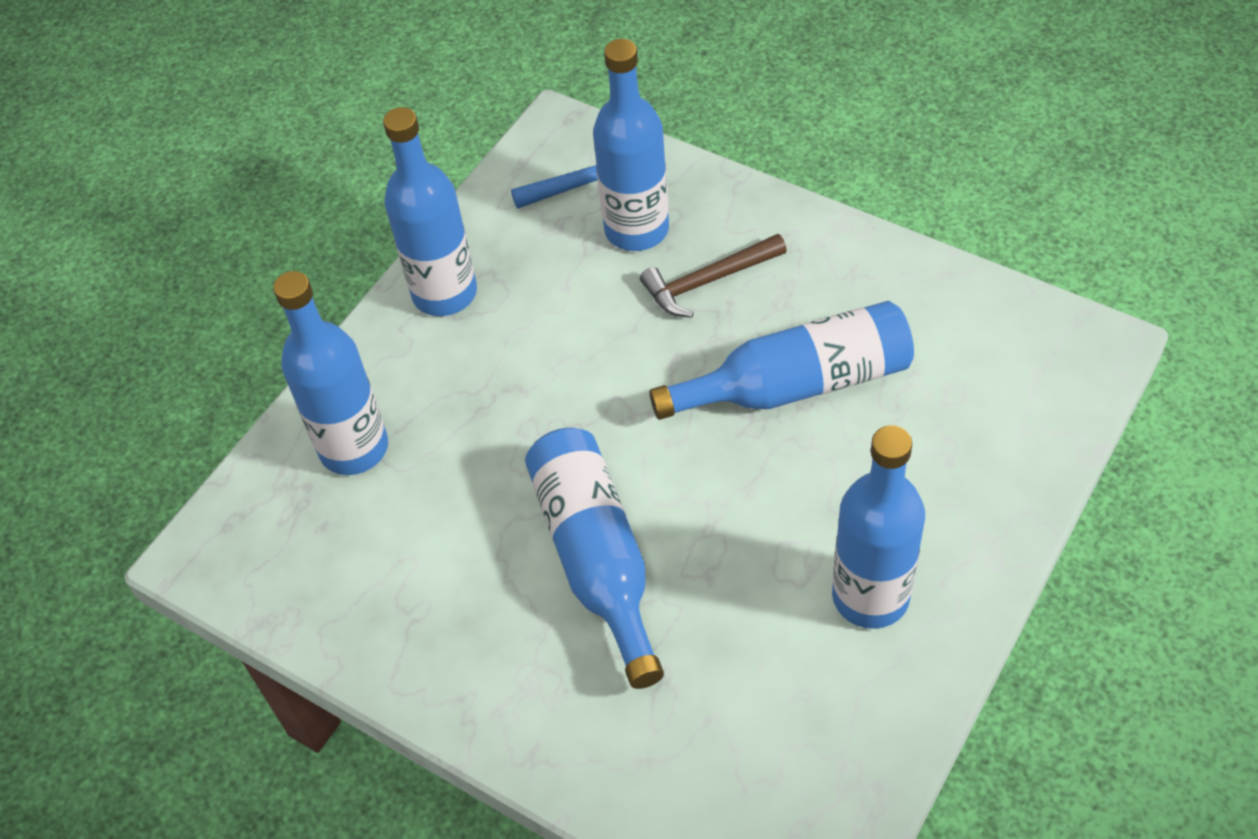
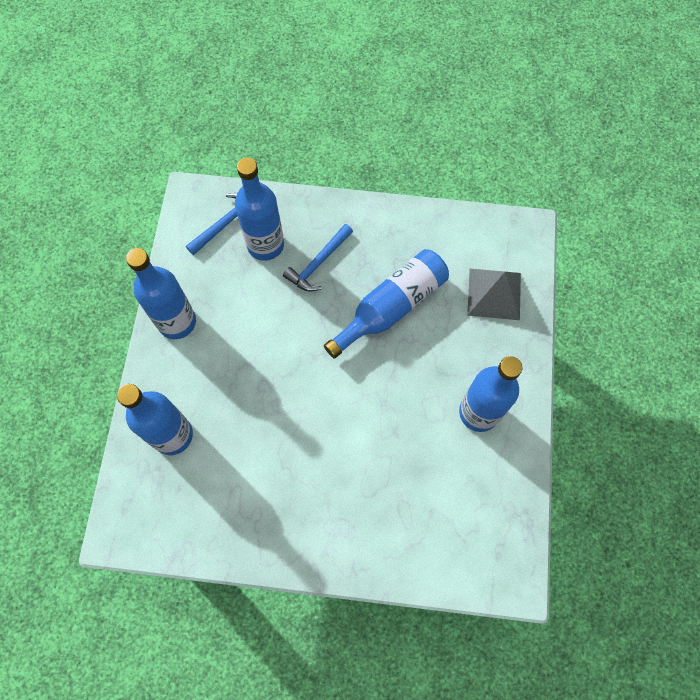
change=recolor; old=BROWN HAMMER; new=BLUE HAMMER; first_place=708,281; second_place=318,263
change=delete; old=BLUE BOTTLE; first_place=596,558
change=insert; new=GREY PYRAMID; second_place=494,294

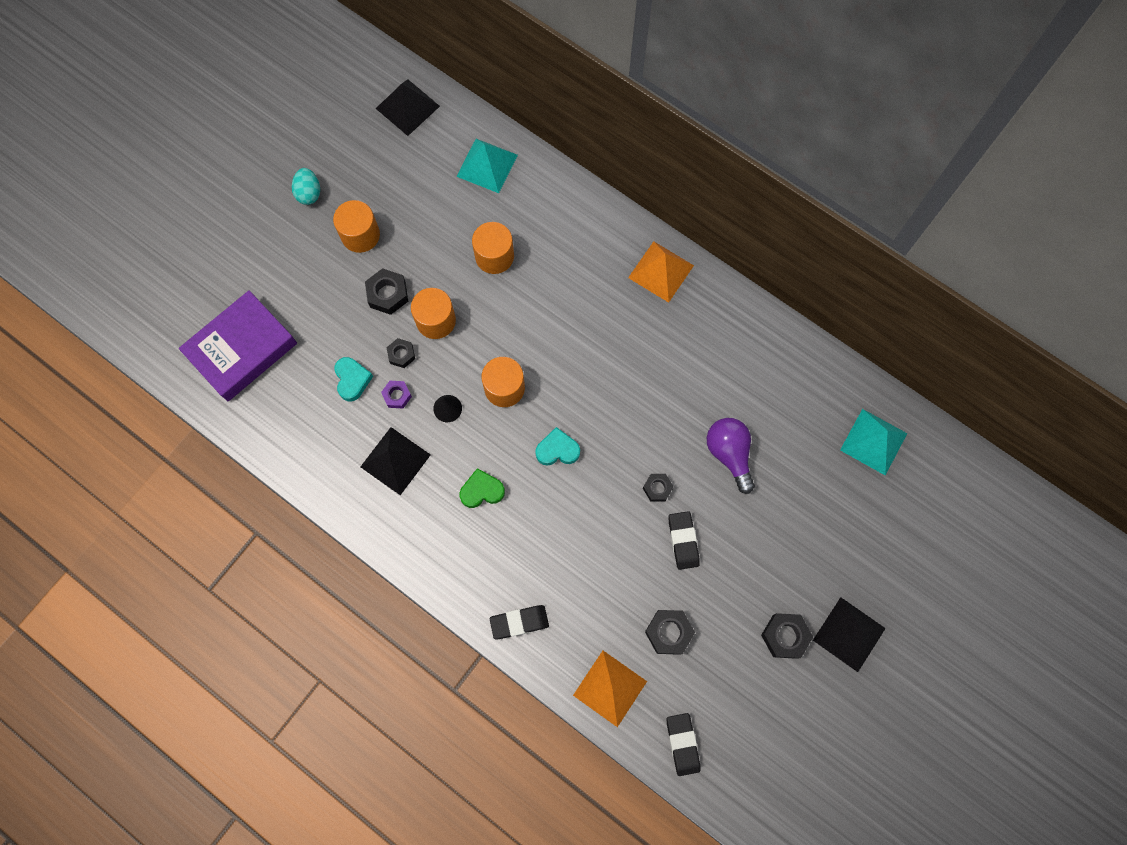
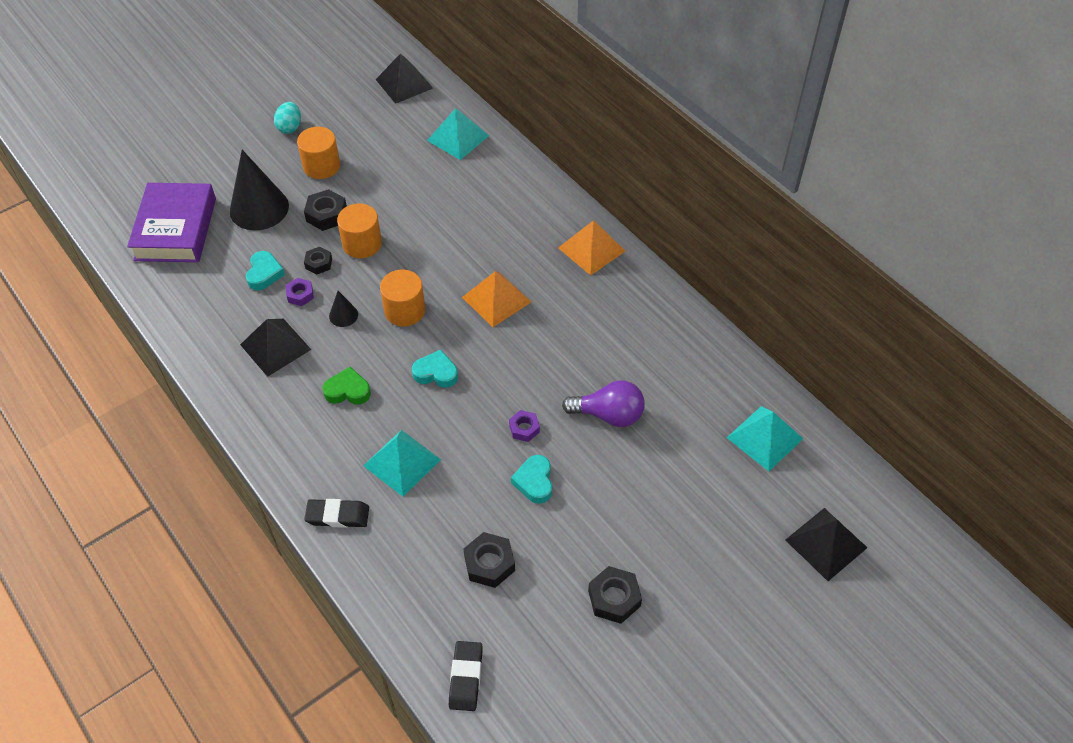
change=delete; old=ORANGE CYLINDER; first_place=494,256
change=rotate; old=PURPLE BOOK; first_place=242,349; second_place=175,229; degrees=-60
change=rotate; old=PURPLE LIGHT BULB; first_place=729,454; second_place=608,415; degrees=105
change=recolor; old=BLACK NUT; new=PURPLE NUT; first_place=657,488; second_place=524,428
change=replace; old=BLACK ERASER; new=TURQUOISE HEART; first_place=683,541; second_place=534,482
change=move; old=BLACK PYRAMID; first_place=849,634; second_place=826,543
change=move; old=ORANGE PYRAMID; first_place=610,688; second_place=496,299
change=insert; new=BLACK CONE; second_place=259,208
change=insert; new=TURQUOISE PYRAMID; second_place=402,462

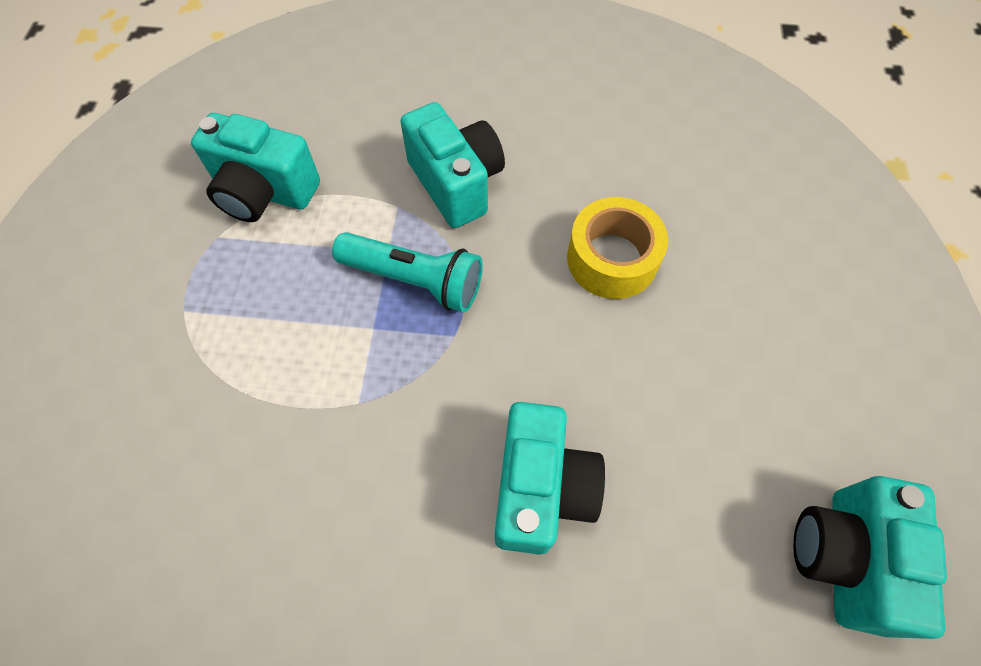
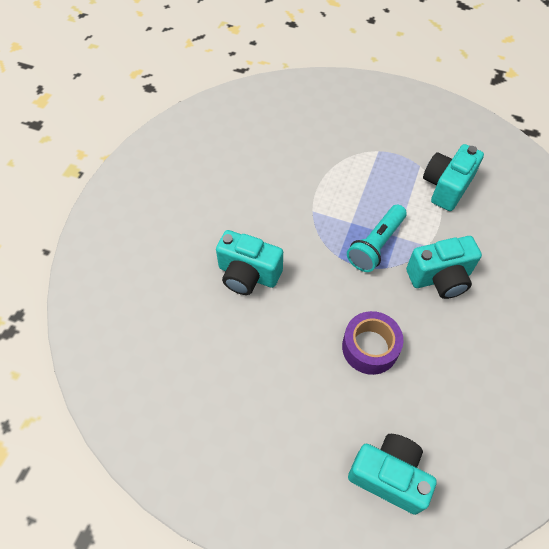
change=recolor; old=YELLOW TAPE; new=PURPLE TAPE; first_place=612,259; second_place=370,347
change=move; old=TURQUOISE CAMERA; first_place=843,557; second_place=389,476

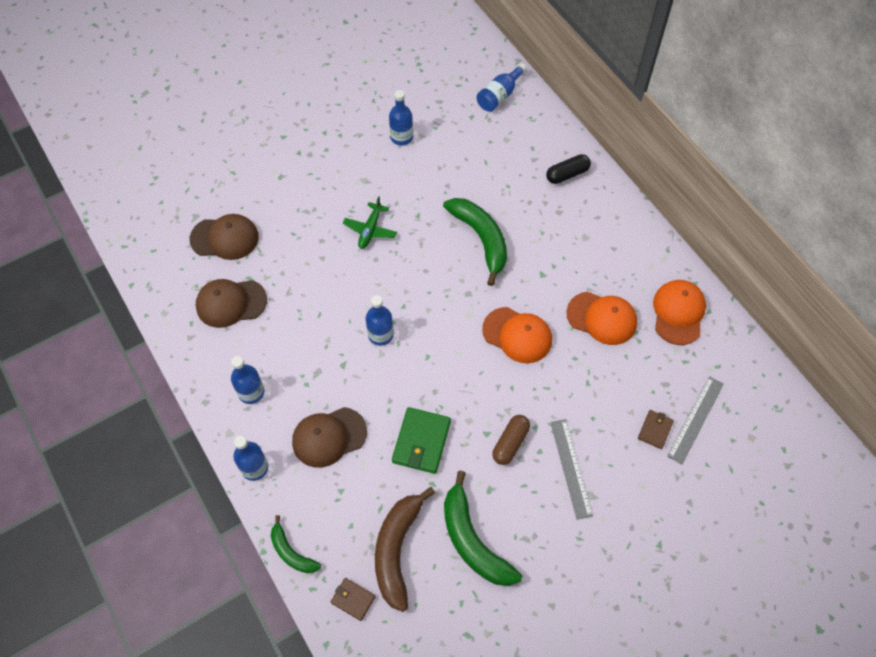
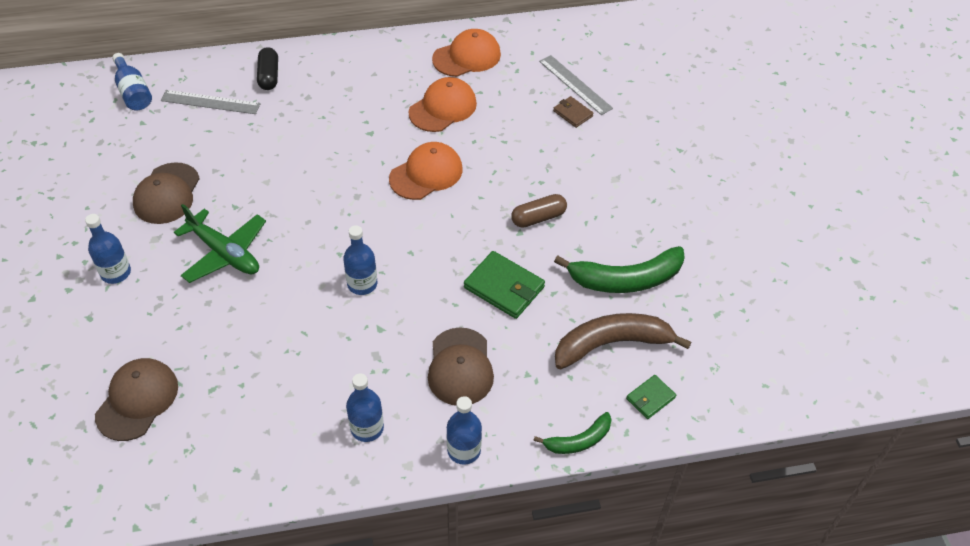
change=move; old=BLUE BOTTLE; first_place=401,137; second_place=116,273
change=resize; old=GREEN PLANE; first_place=370,230; second_place=224,253; factor=1.5
change=delete; old=GREEN BANANA; first_place=481,239
change=move; old=BROWN CAP; first_place=231,303; second_place=167,194
change=rotate; old=ORANGE CAP; first_place=678,313; second_place=467,57; degrees=120
change=rotate; old=BROWN CAPSULE; first_place=510,443; second_place=538,218; degrees=-75
change=move; old=GREY RULER; first_place=570,468; second_place=210,102
change=rotate; old=BROWN BANANA; first_place=397,550; second_place=612,344; degrees=135
change=recolor; old=BROWN WALLET; new=GREEN WALLET; first_place=353,599; second_place=650,398

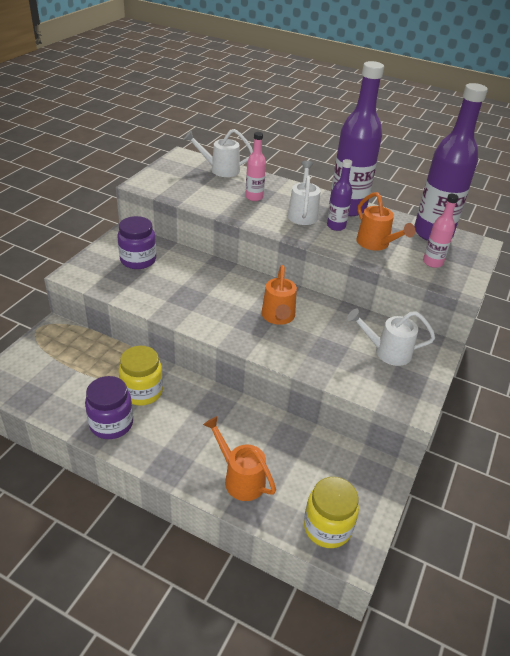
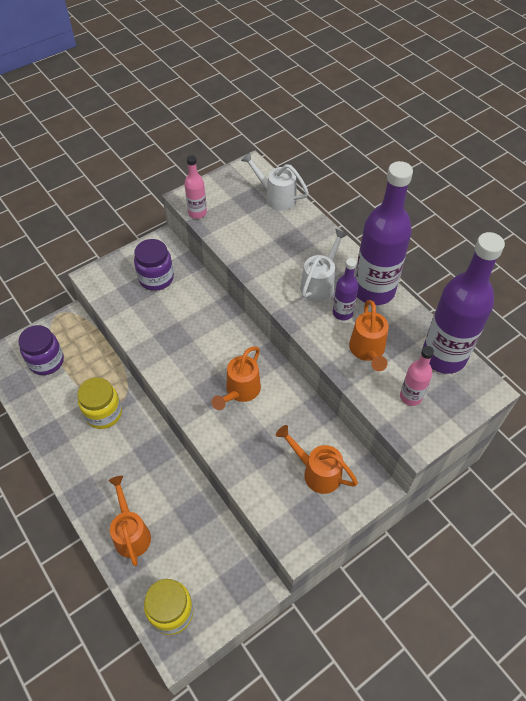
change=move; old=PINK BOTTLE; first_place=254,197; second_place=197,213
change=recolor; old=WHITE WATERING CAN; new=ORANGE WATERING CAN; first_place=387,352; second_place=317,472
change=move; old=PURPLE JAR; first_place=111,424; second_place=46,361

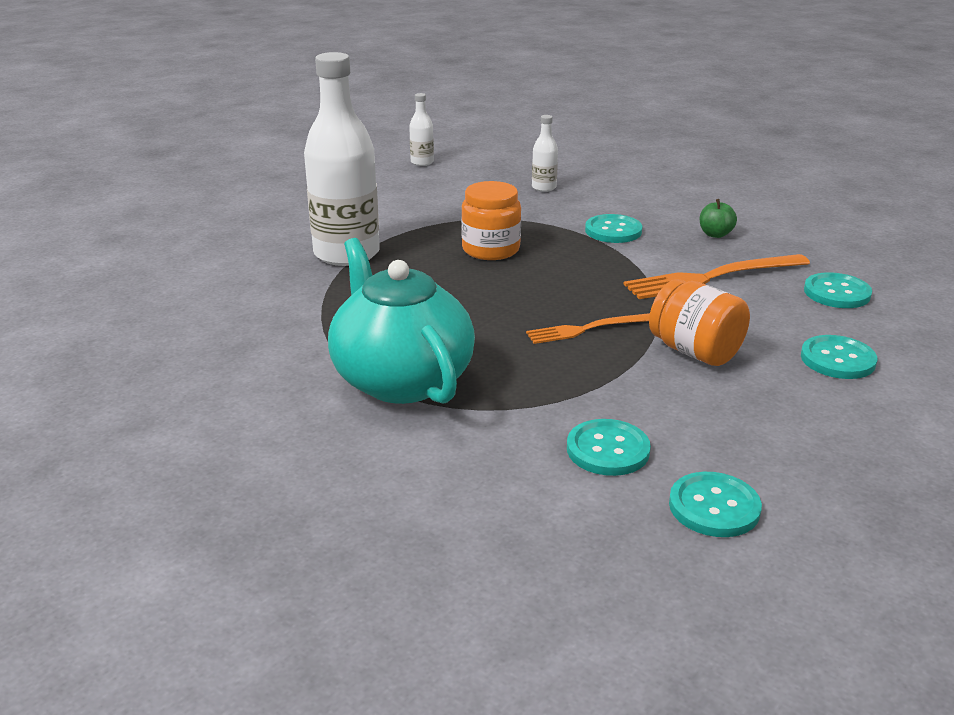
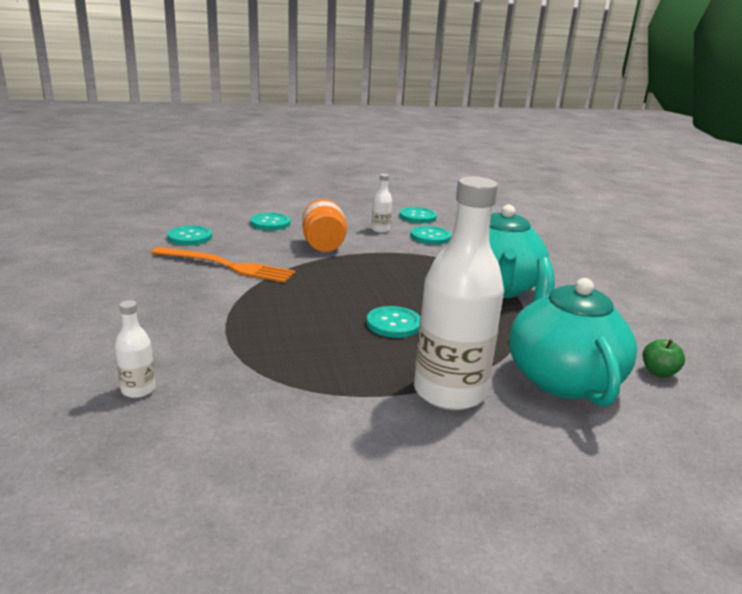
change=move; old=WHITE BOTTLE; first_place=422,162; second_place=380,230
change=delete; old=ORANGE JAR; first_place=491,249
change=move; old=GREEN APPLE; first_place=715,234; second_place=658,372
change=move; old=TURQUOISE BUTTON; first_place=613,231; second_place=393,324
change=delete; old=ORANGE FORK; first_place=587,329
change=insert; new=TURQUOISE TEAPOT; second_place=561,377

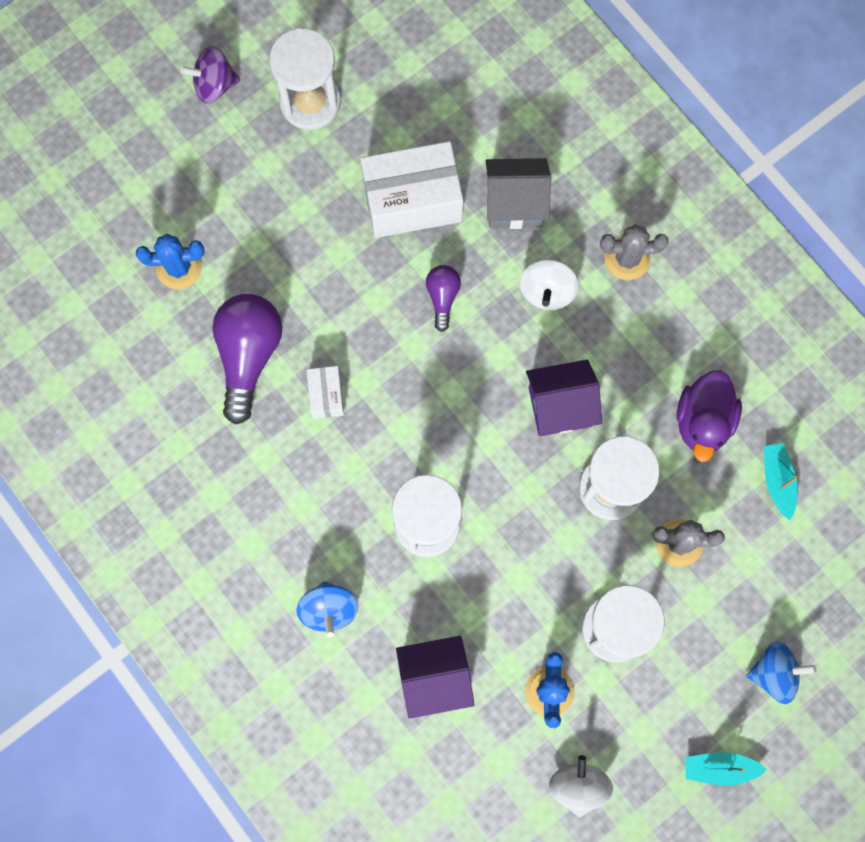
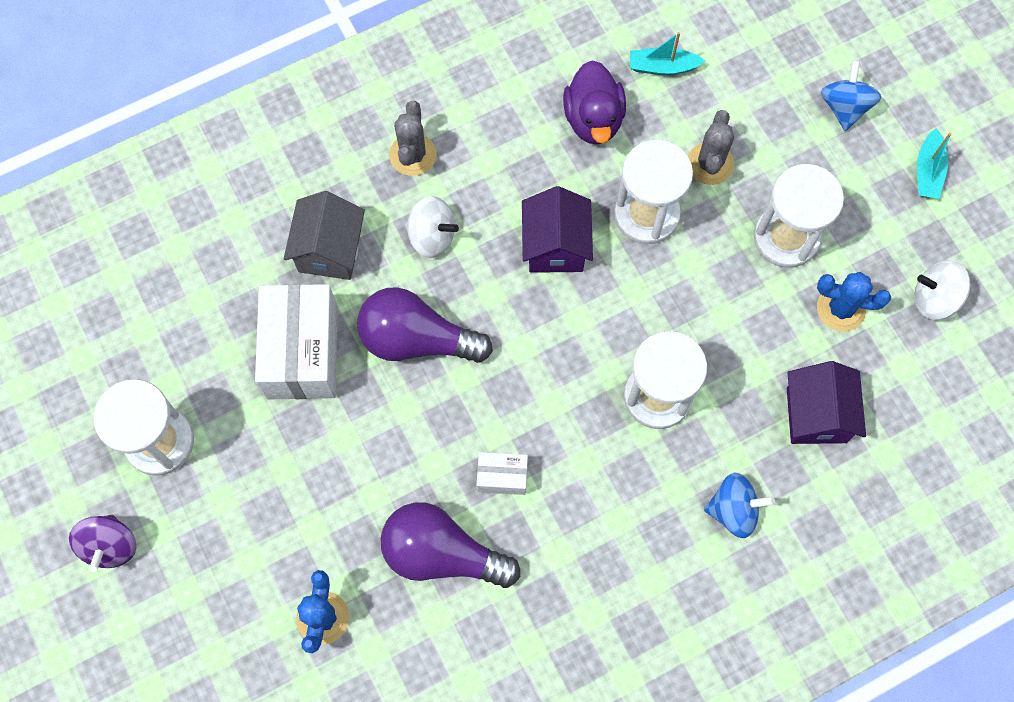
change=resize; old=PURPLE LIGHT BULB; first_place=442,297; second_place=416,339; factor=1.93
change=rotate; old=PURPLE DUCK; first_place=703,421; second_place=593,119; degrees=60

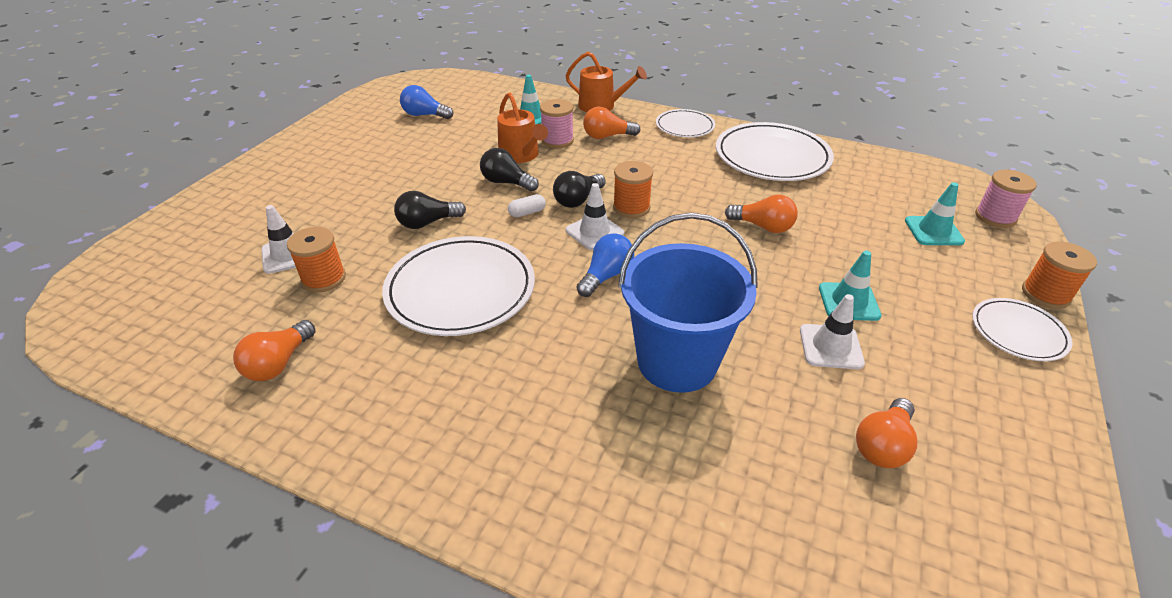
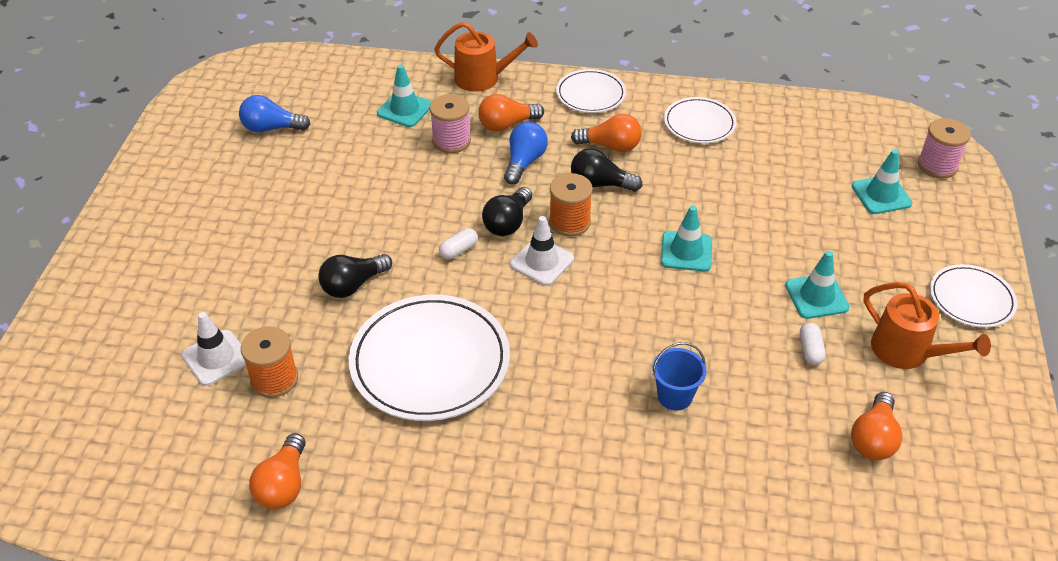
change=move; old=ORANGE WATERING CAN; first_place=521,155; second_place=907,351
change=resize; old=WHITE PLATE; first_place=772,157; second_place=699,123; factor=0.55
change=move; old=BLACK LIGHT BULB; first_place=506,182; second_place=600,184
change=move; old=ORANGE LIGHT BULB; first_place=763,226; second_place=611,146
change=resize; old=BLUE BUCKET; first_place=677,361; second_place=674,396; factor=0.44
change=move; old=BLUE LIGHT BULB; first_place=606,276; second_place=524,162
change=delete; old=ORANGE SPOOL; first_place=1045,294
change=replace; old=WHITE TRAFFIC CONE; new=WHITE CAPSULE; first_place=830,347; second_place=810,350
change=insert; new=TURQUOISE TRAFFIC CONE; second_place=686,251

